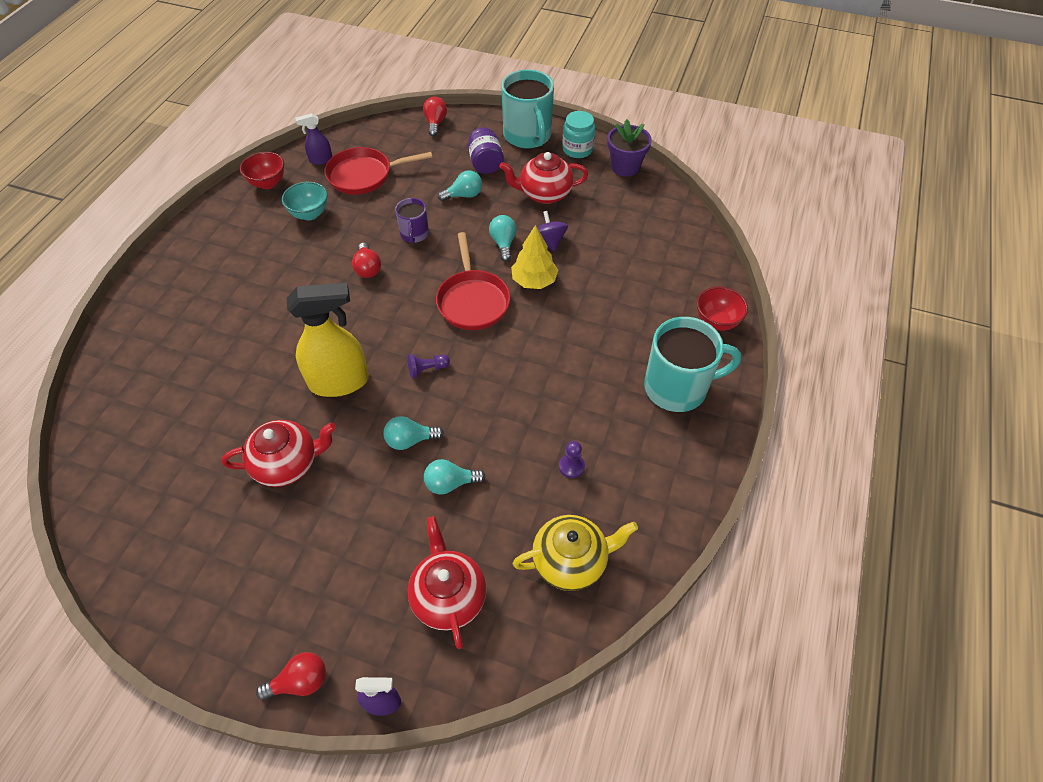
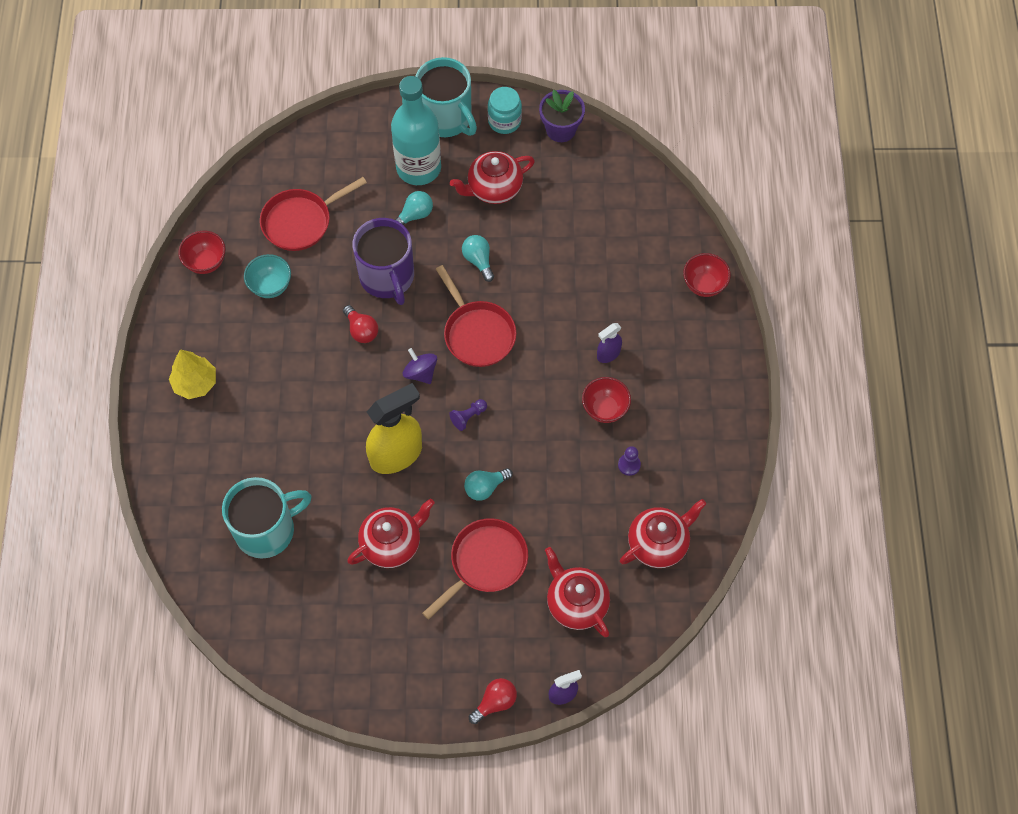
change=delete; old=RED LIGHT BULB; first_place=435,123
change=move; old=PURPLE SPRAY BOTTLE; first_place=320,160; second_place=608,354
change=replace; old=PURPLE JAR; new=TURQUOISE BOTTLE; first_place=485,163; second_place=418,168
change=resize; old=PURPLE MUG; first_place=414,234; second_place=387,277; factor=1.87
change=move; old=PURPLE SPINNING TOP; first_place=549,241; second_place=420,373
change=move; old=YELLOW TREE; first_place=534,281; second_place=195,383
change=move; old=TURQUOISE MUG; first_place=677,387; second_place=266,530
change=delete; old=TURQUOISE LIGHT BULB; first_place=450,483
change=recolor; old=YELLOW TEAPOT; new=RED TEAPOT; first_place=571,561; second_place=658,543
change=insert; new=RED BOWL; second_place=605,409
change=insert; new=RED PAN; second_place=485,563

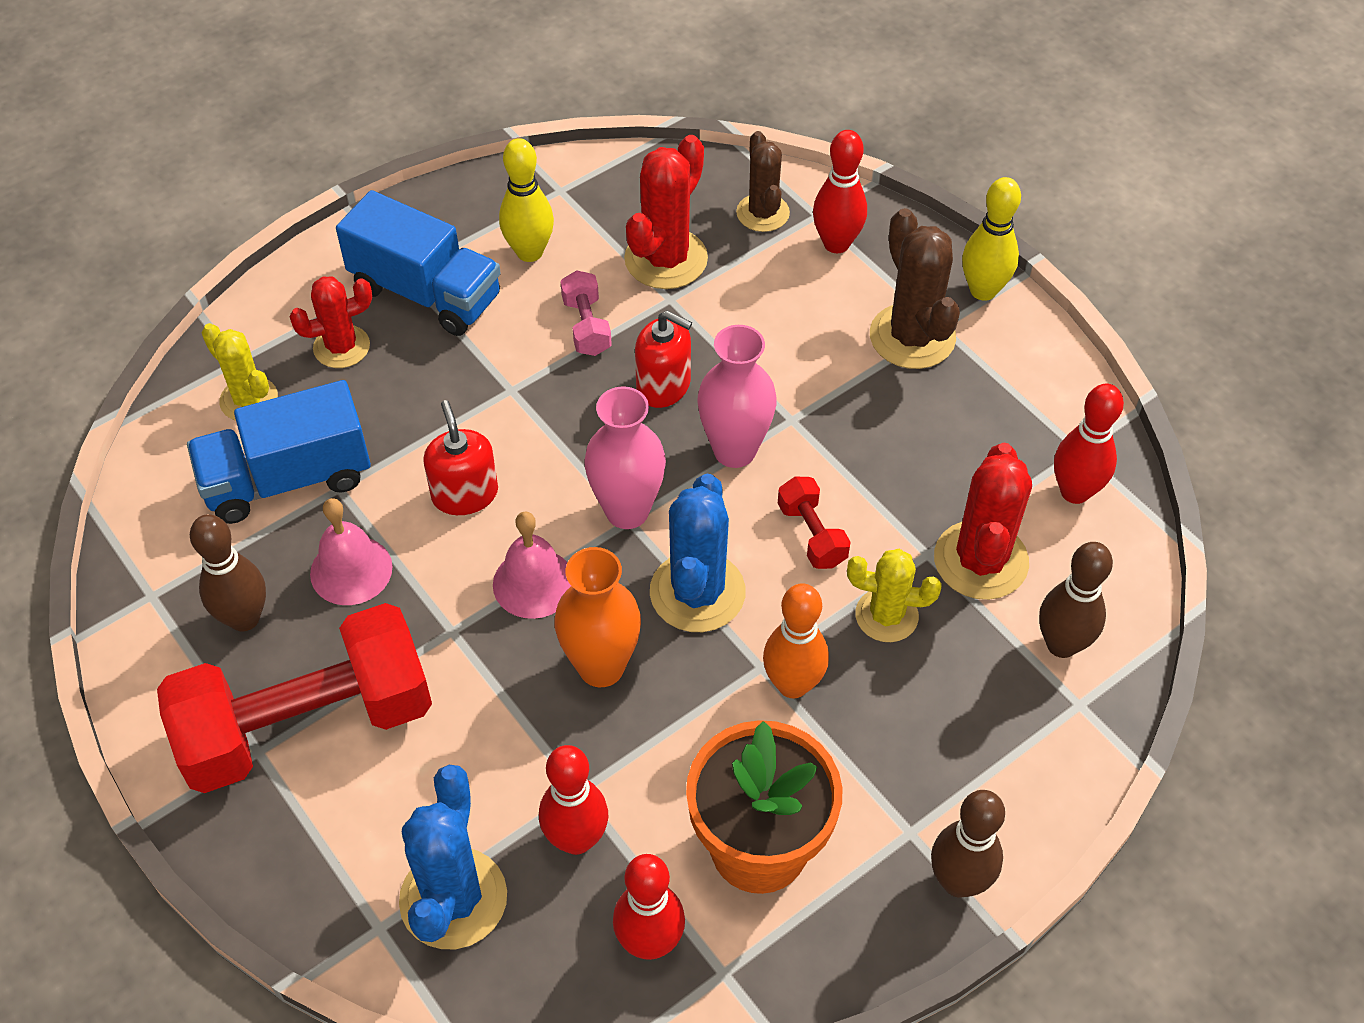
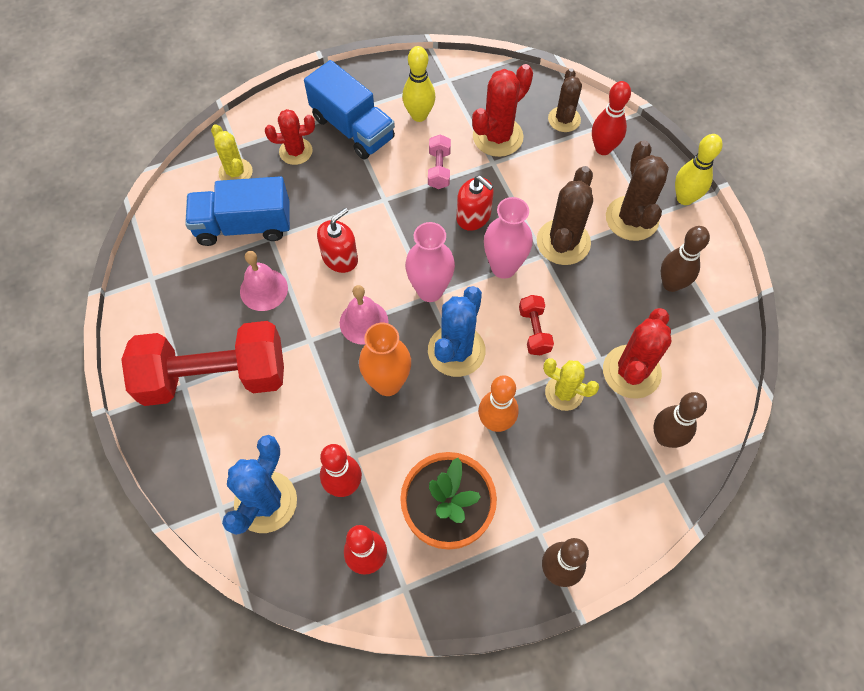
change=delete; old=RED BOWLING PIN; first_place=1075,492
change=rotate; old=RED SOAP DISPENSER; first_place=465,494; second_place=340,258; degrees=45
change=move; old=BROWN BOWLING PIN; first_place=244,618; second_place=671,284
change=insert; new=BROWN CACTUS; second_place=563,242

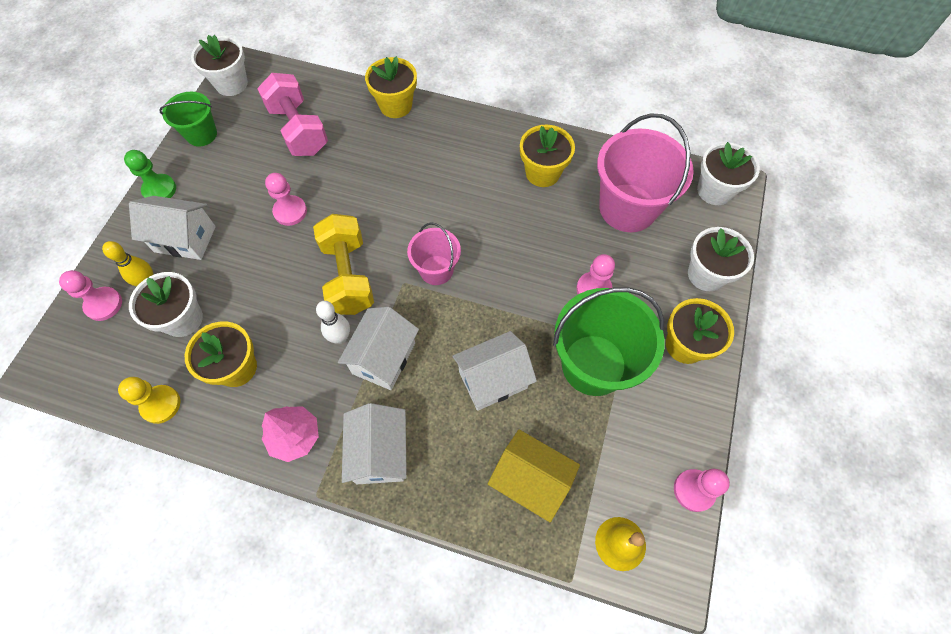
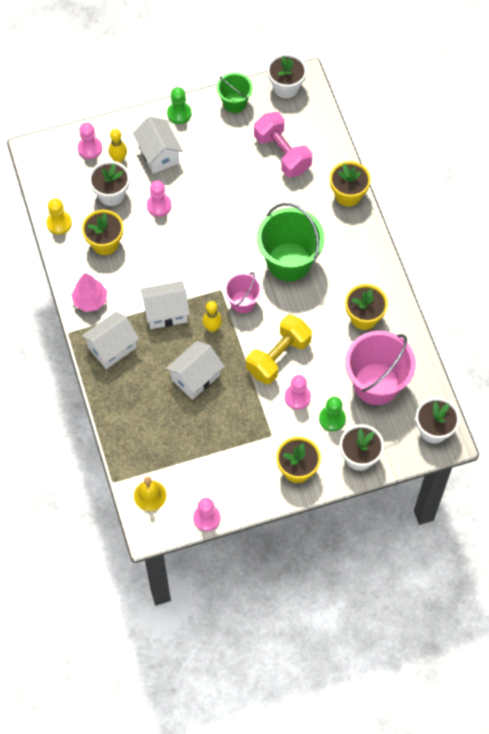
change=rotate; old=PINK DUMBBELL; first_place=298,130; second_place=282,153; degrees=-60
change=move; old=PINK PAWN; first_place=290,211; second_place=159,205
change=move; old=YELLOW DUMBBELL; first_place=348,276; second_place=278,357
change=move; old=GREEN BUCKET; first_place=593,365; second_place=289,262
change=delete; old=WHITE BOWLING PIN; first_place=340,337
change=rotate; old=WHITE HOUSE; first_place=493,380; second_place=195,377; degrees=-75
change=delete; old=YELLOW HOUSE; first_place=530,480
change=insert; new=YELLOW BOWLING PIN; second_place=212,327
change=insert; new=GREEN PAWN; second_place=332,419

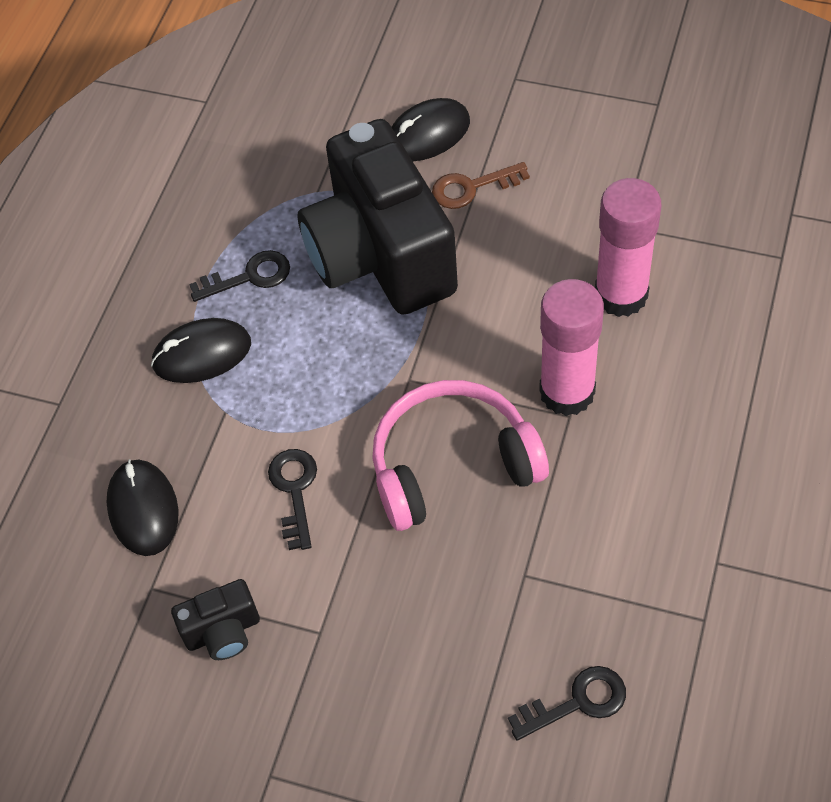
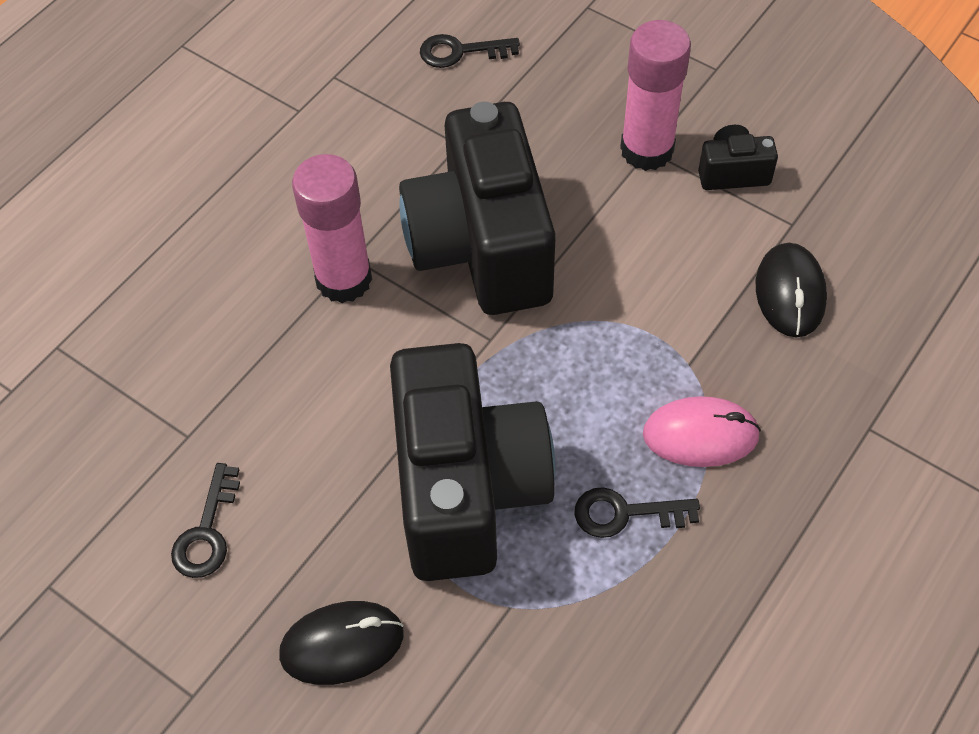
change=delete; old=BROWN KEY; first_place=471,188
change=move; old=PINK GLUE STICK; first_place=621,295; second_place=647,150
change=recolor; old=BLACK MOUSE; new=PINK MOUSE; first_place=202,354; second_place=700,435
change=replace; old=PINK HEADPHONES; new=BLACK CAMERA; first_place=452,464; second_place=481,247
change=move; old=BLACK KEY; first_place=294,490; second_place=207,532

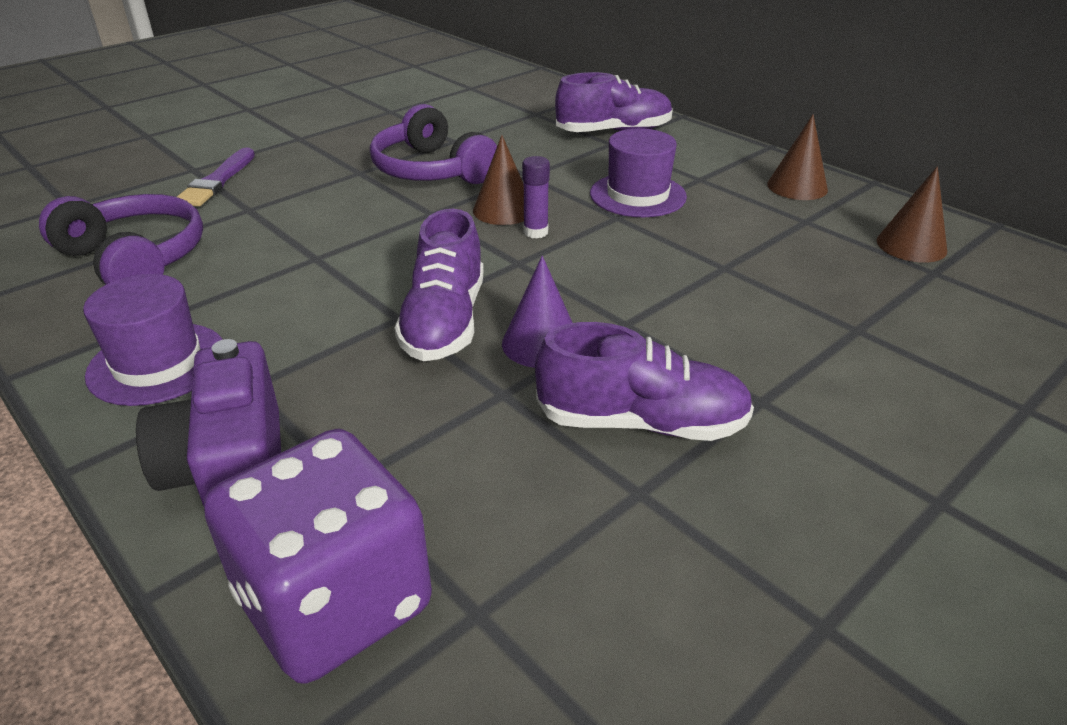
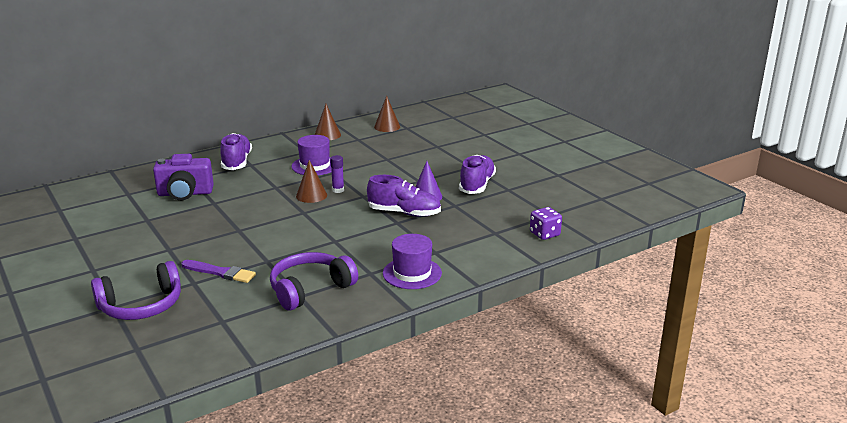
change=move; old=PURPLE HEADPHONES; first_place=431,170; second_place=141,306
change=move; old=PURPLE CAMERA; first_place=232,472; second_place=185,193
change=resize; old=PURPLE DICE; first_place=334,602; second_place=544,234; factor=0.52

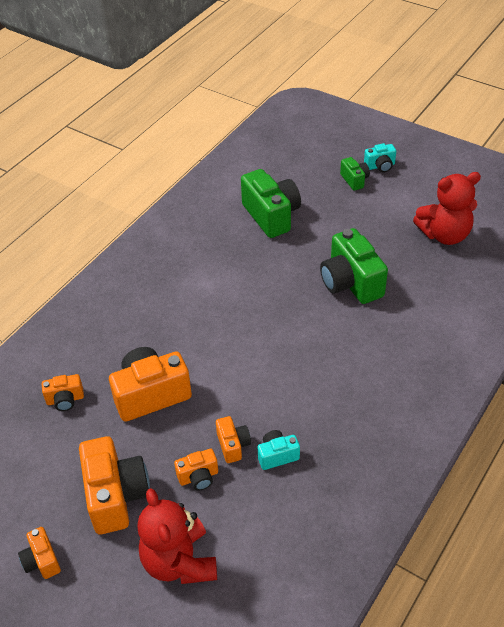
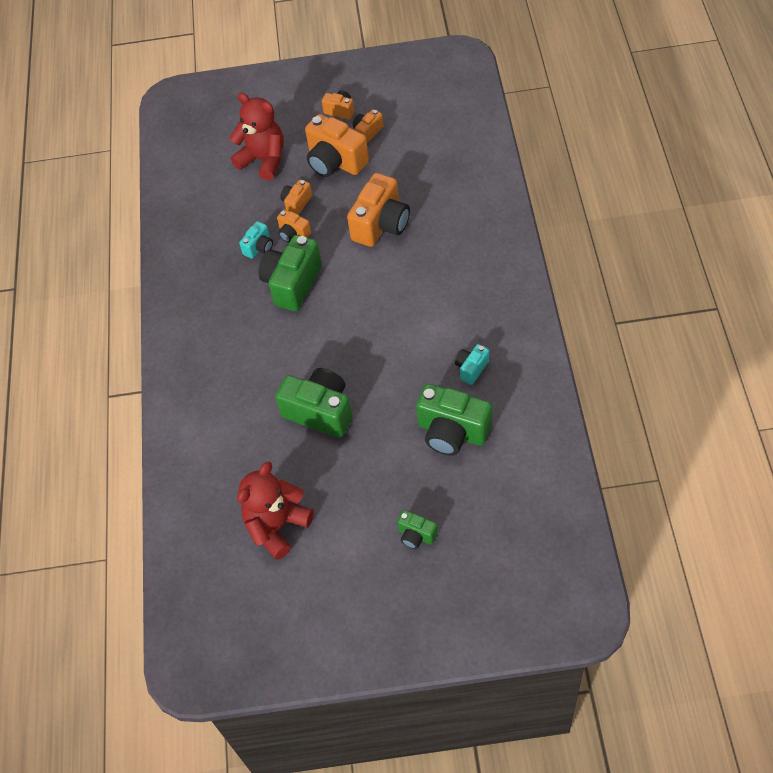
change=move; old=TURQUOISE CAMERA; first_place=380,166; second_place=471,368
change=move; old=ORANGE CAMERA; first_place=65,400; second_place=367,132
change=insert; new=GREEN CAMERA; second_place=292,283

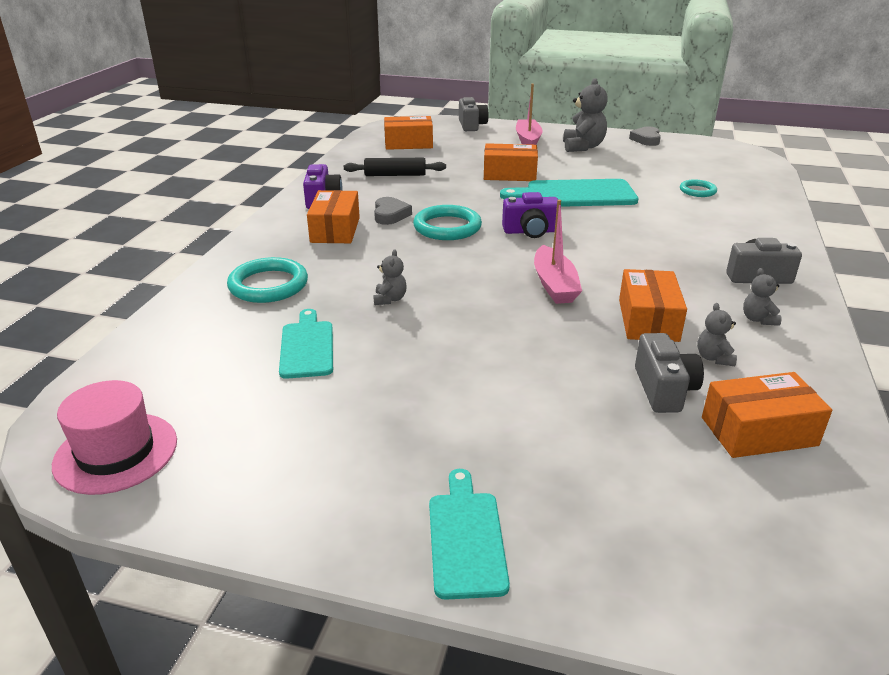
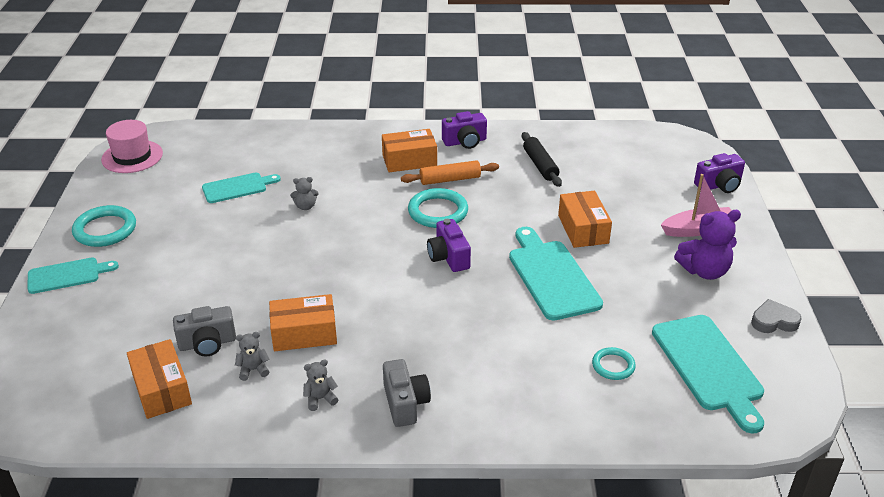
change=recolor; old=GREY TEDDY BEAR; new=PURPLE TEDDY BEAR; first_place=583,147; second_place=704,271
change=recolor; old=GREY CAMERA; new=PURPLE CAMERA; first_place=471,125; second_place=719,185
change=delete; old=ORANGE BOX; first_place=408,144
change=replace; old=GREY HEART; new=ORANGE ROLLING PIN; first_place=390,215; second_place=450,179
change=delete; old=PINK BOAT; first_place=554,285
change=move; old=TURQUOISE RING; first_place=268,285; second_place=105,229
change=insert; new=TURQUOISE CUTTING BOARD; second_place=709,367

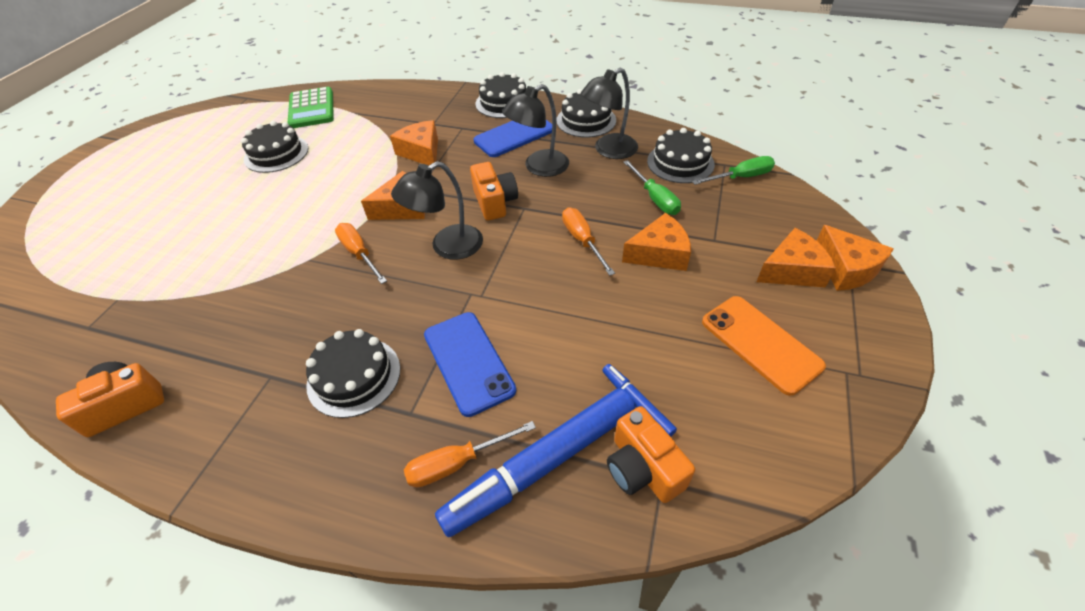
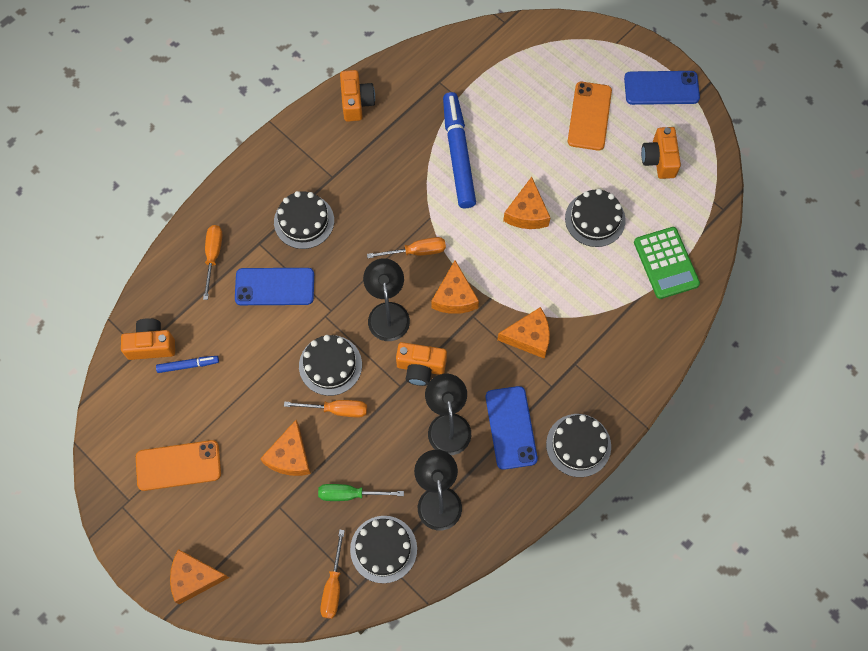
change=rotate; old=GREEN CALCULATOR; first_place=311,109; second_place=666,263; degrees=-120
change=move; old=BLACK CAKE; first_place=586,120; second_place=330,365
change=recolor; old=GREEN SCREWDRIVER; new=ORANGE SCREWDRIVER; first_place=740,177; second_place=333,586
change=move; old=ORANGE CHEESE; first_place=791,270; second_place=527,213
change=move; old=BLUE MARKER; first_place=541,465; second_place=458,154
change=insert; new=BLUE PHONE; second_place=661,88
change=insert; new=ORANGE PHONE; second_place=589,116
change=insert; new=ORANGE CAMERA; second_place=659,159

